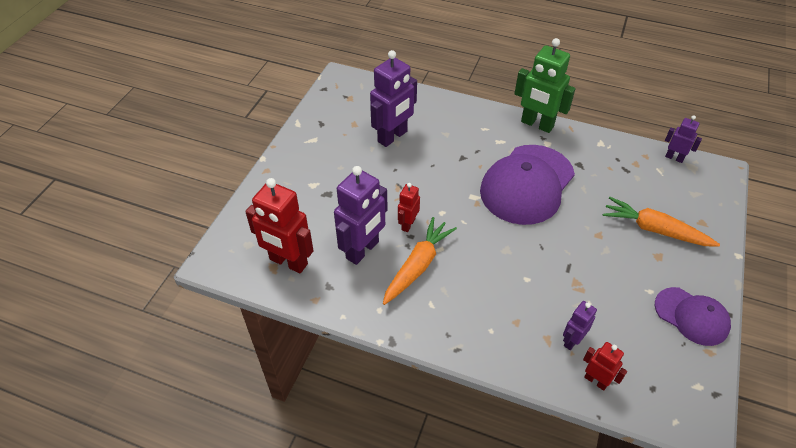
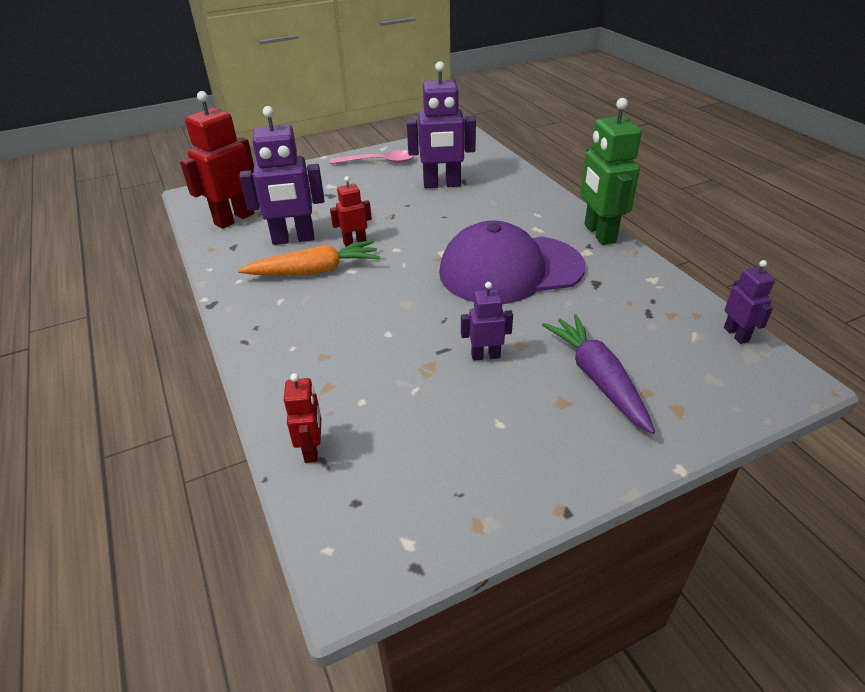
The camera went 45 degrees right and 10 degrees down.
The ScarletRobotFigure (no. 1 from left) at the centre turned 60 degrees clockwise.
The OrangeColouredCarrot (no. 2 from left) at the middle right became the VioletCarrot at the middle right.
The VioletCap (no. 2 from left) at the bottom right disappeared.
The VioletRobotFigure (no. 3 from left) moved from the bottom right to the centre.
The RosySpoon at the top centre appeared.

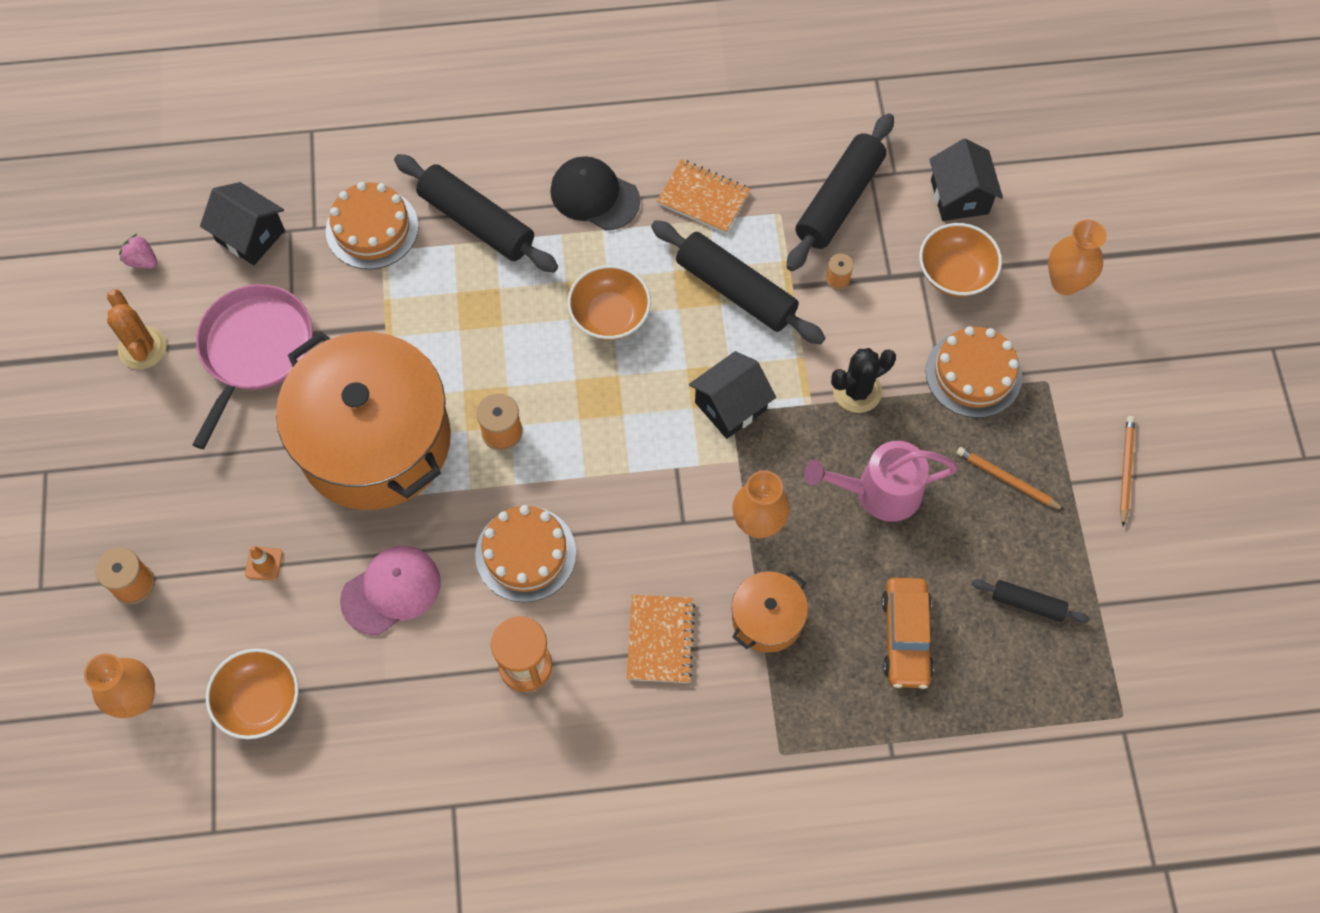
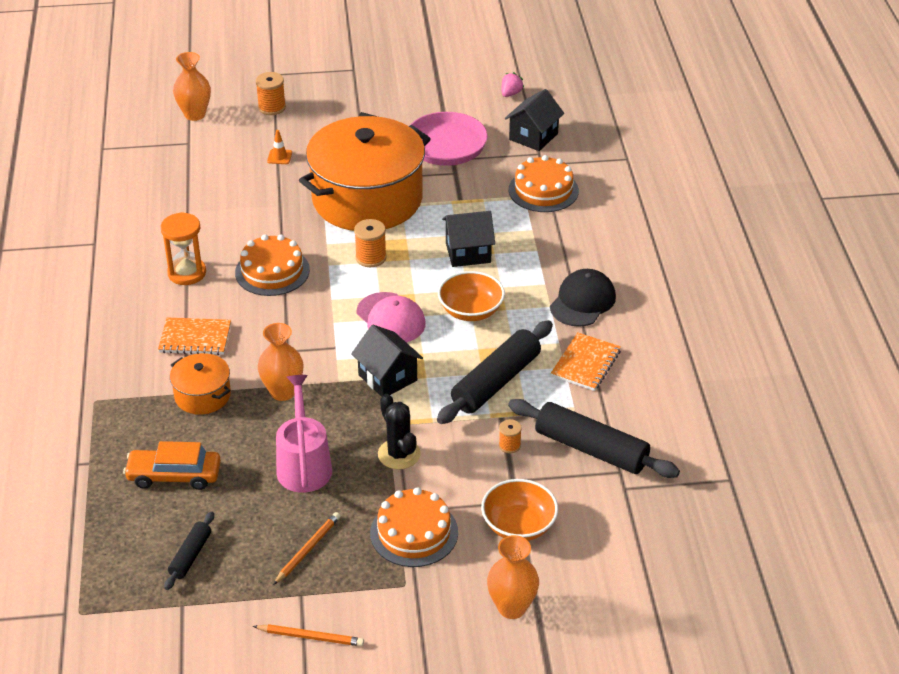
The camera went 90 degrees right and 25 degrees down.
The BlackHouse (no. 3 from left in the first image) moved from the top right to the centre.
The BlackPastryRoller (no. 1 from left) at the top centre disappeared.
The OrangeColouredSaguaroCactus at the middle left disappeared.
The RosyCap moved from the middle left to the centre.
The OrangeColouredServingBowl (no. 1 from left) at the bottom left disappeared.

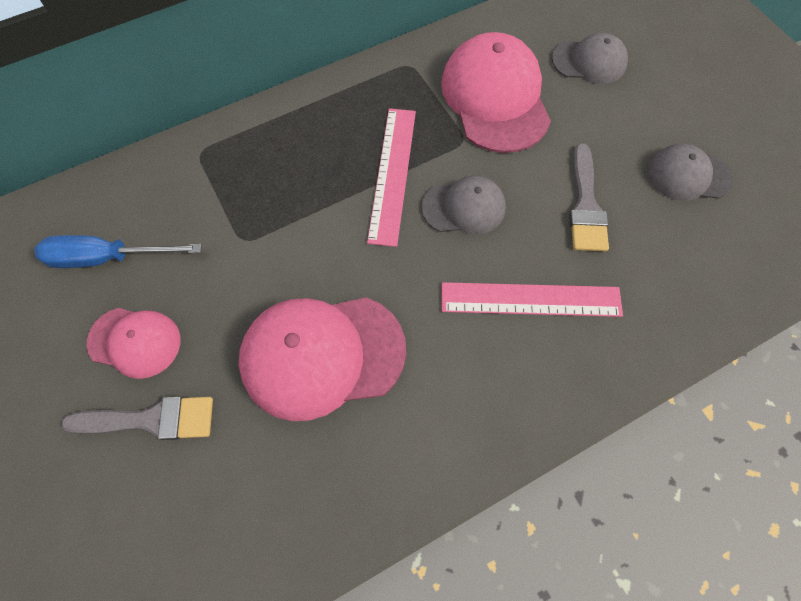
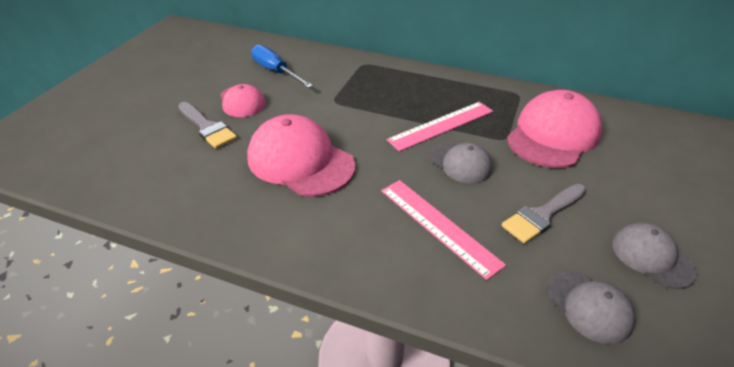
The camera went 50 degrees right and 25 degrees down.
The GrayCap (no. 2 from left) moved from the top right to the bottom right.

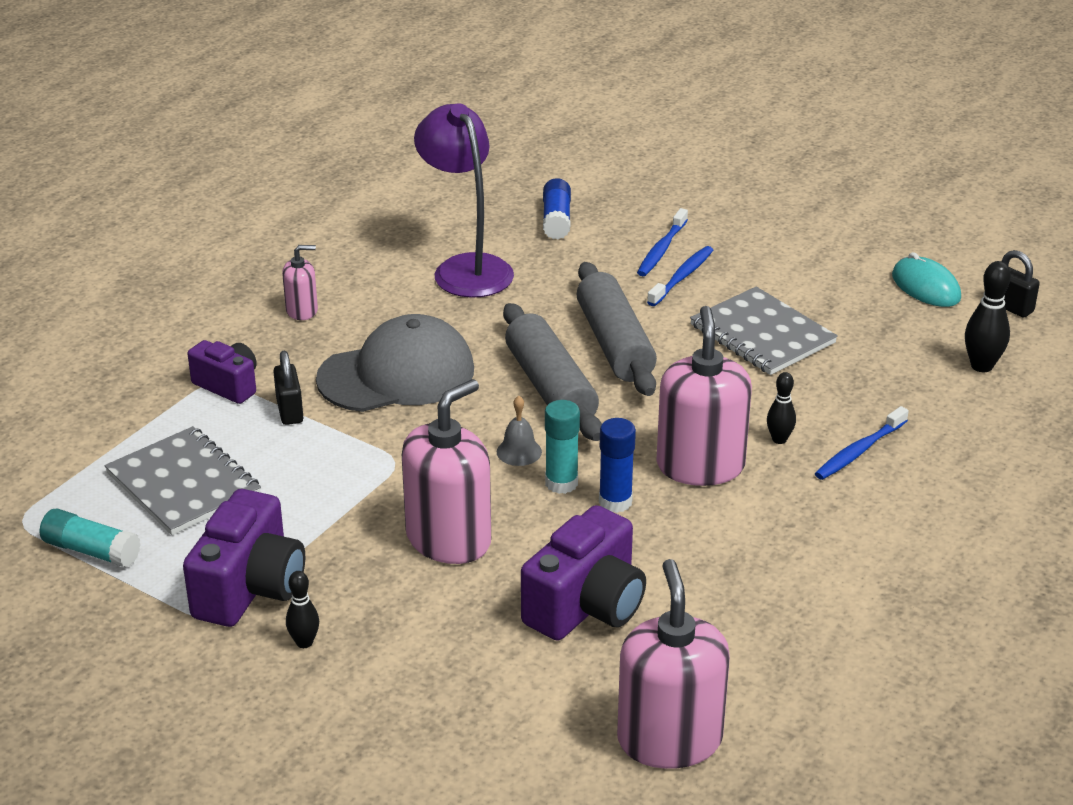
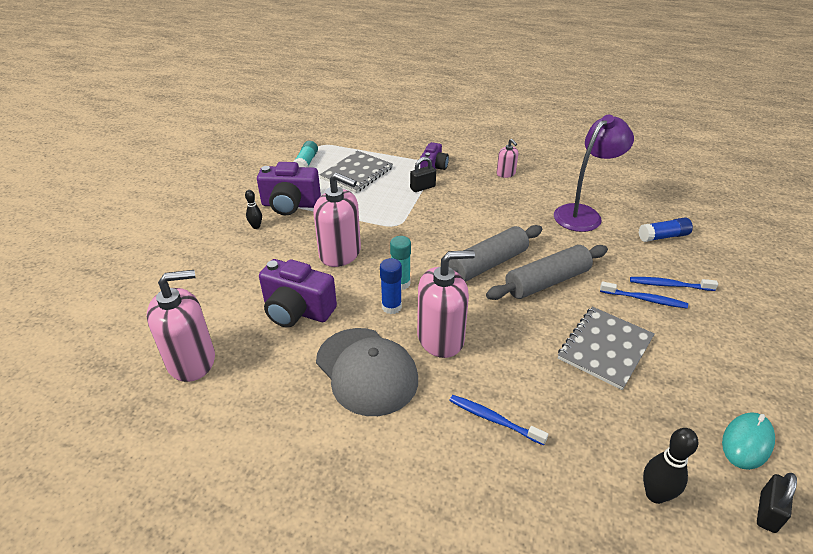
The camera went 75 degrees right and 5 degrees up.
The GrayCap moved from the centre to the bottom centre.
The BlackTenpin (no. 2 from left) at the middle right disappeared.
The GrayHandBell at the centre disappeared.

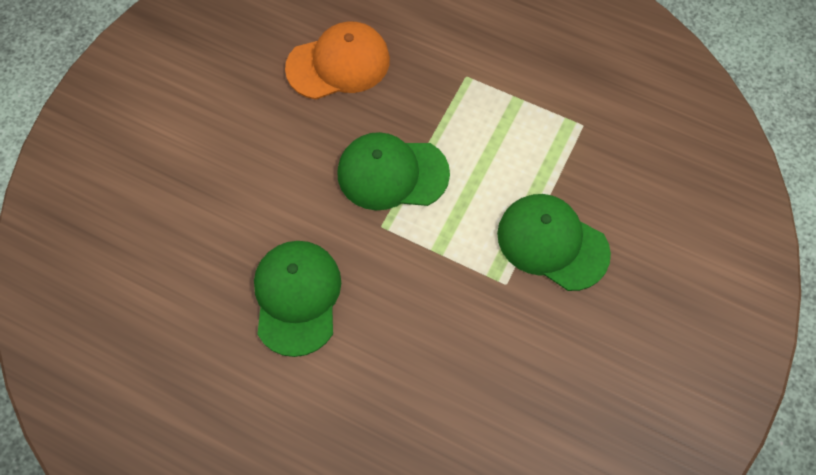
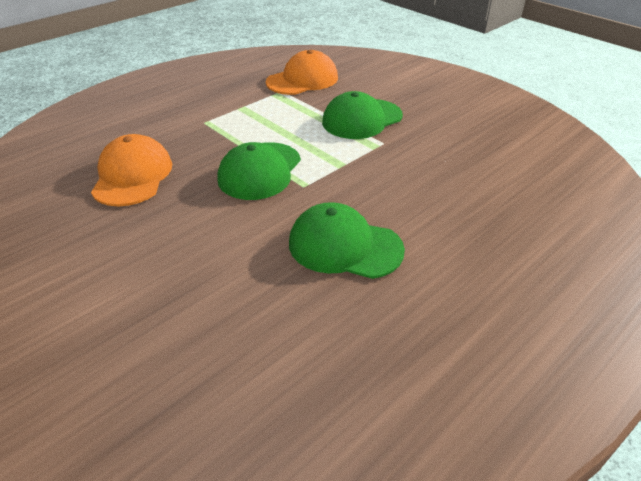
The camera went 70 degrees left and 25 degrees down.
The OrangeColouredCap (no. 2 from left) at the top centre appeared.

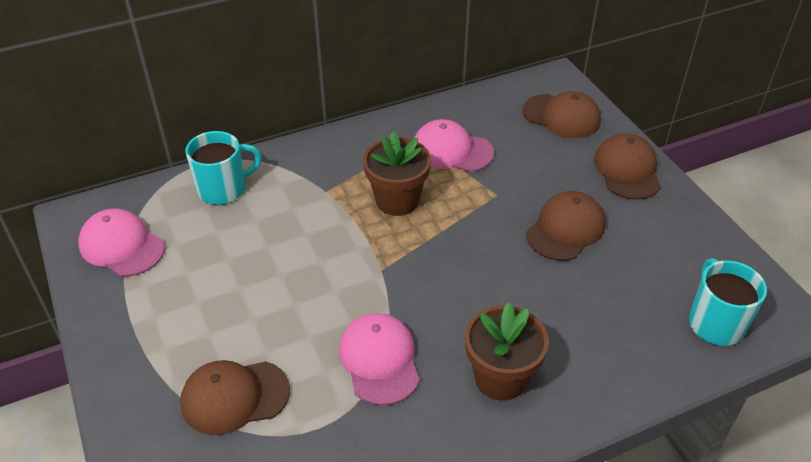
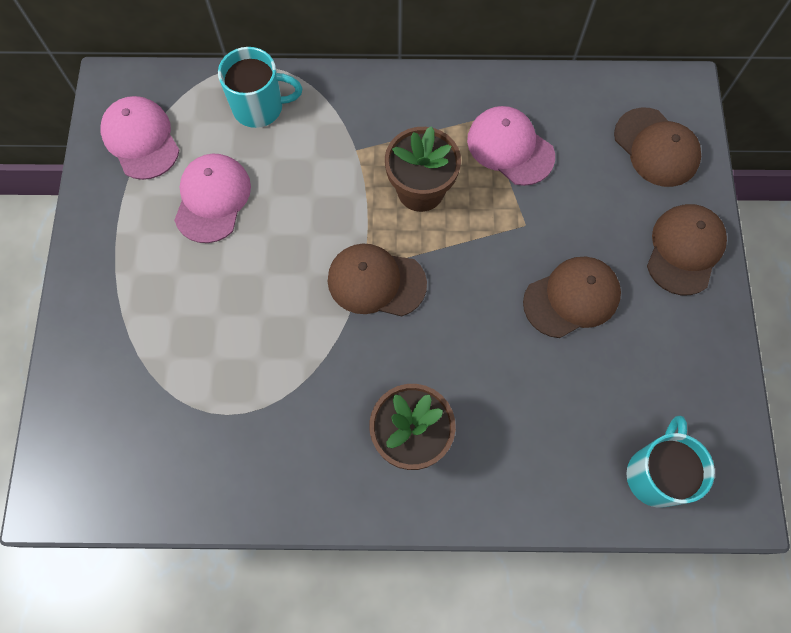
The camera went 25 degrees right and 25 degrees up.
The RosyCap (no. 2 from left) moved from the bottom centre to the top left.
The RussetCap (no. 1 from left) moved from the bottom left to the centre.

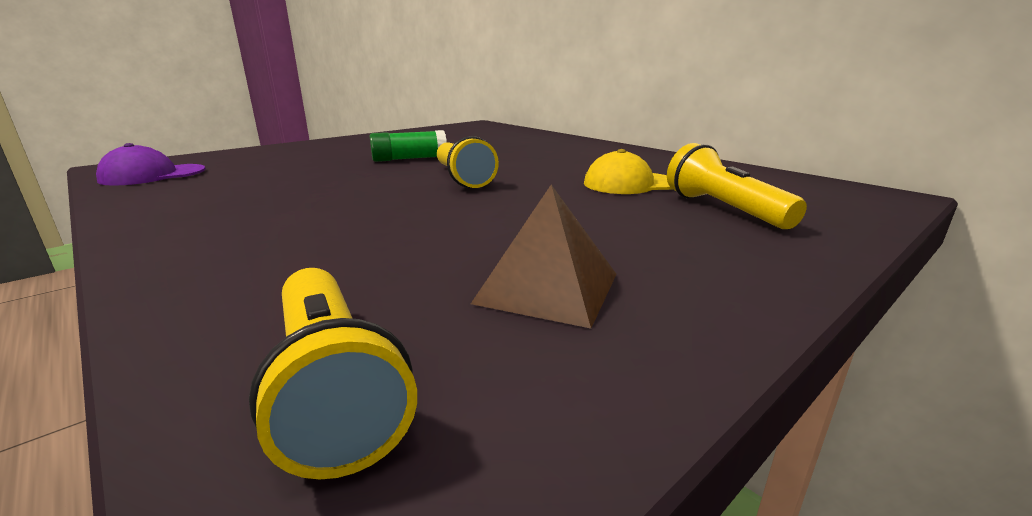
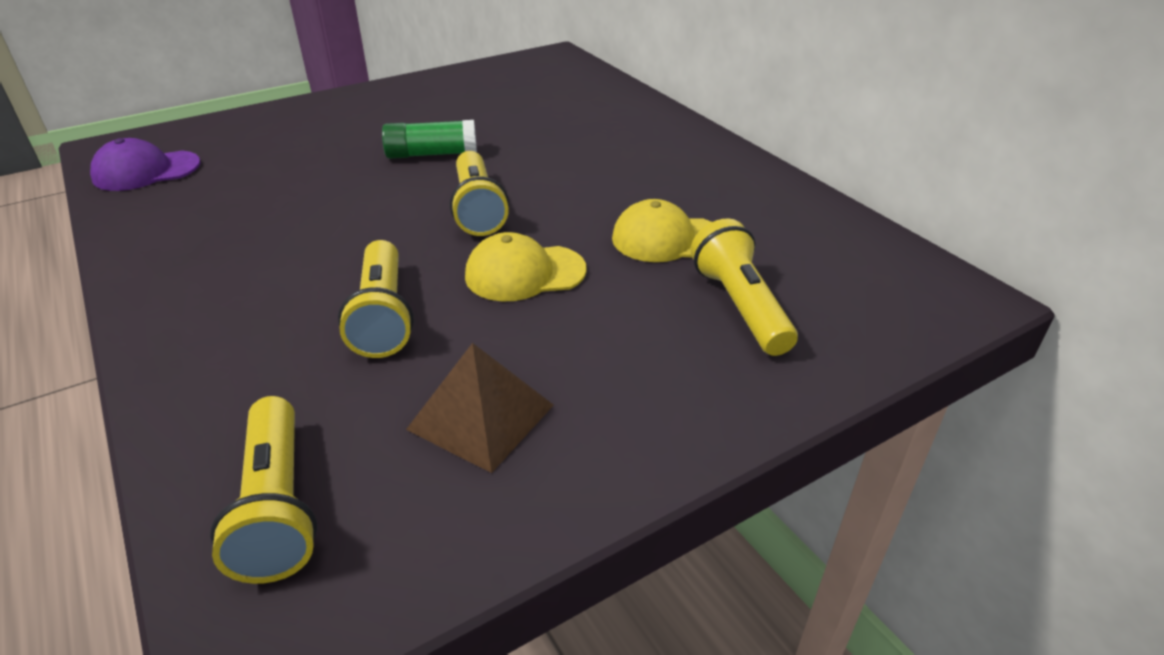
The camera went 10 degrees right and 15 degrees up.
The YellowCap (no. 1 from left) at the centre appeared.
The YellowFlashlight (no. 2 from left) at the middle left appeared.

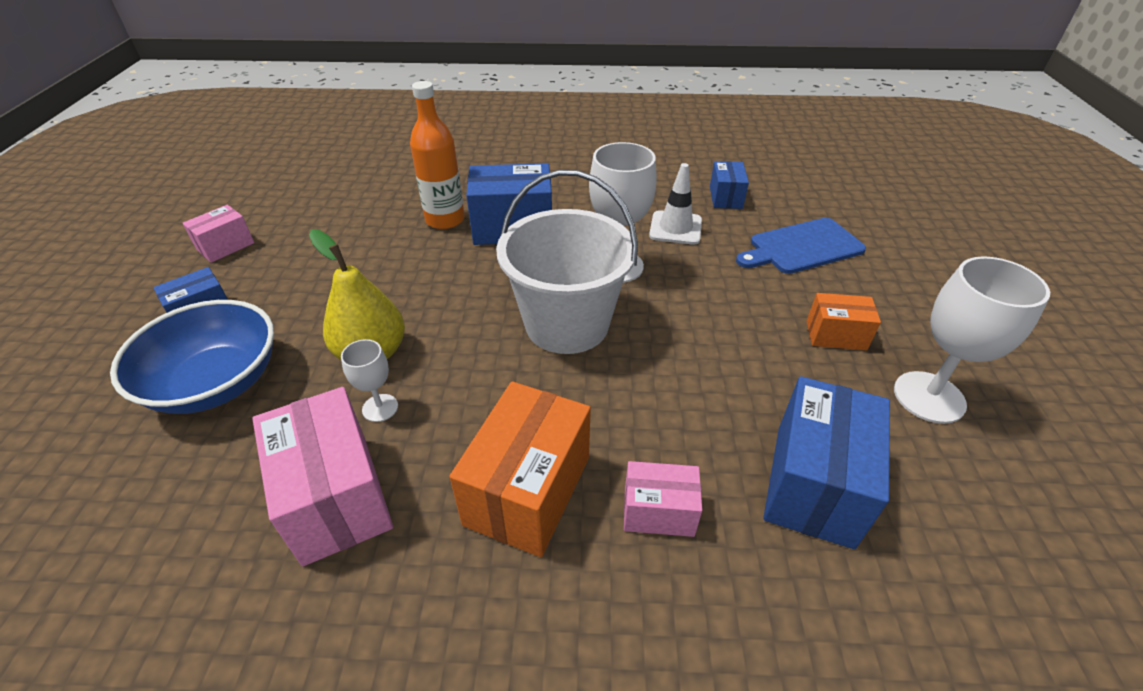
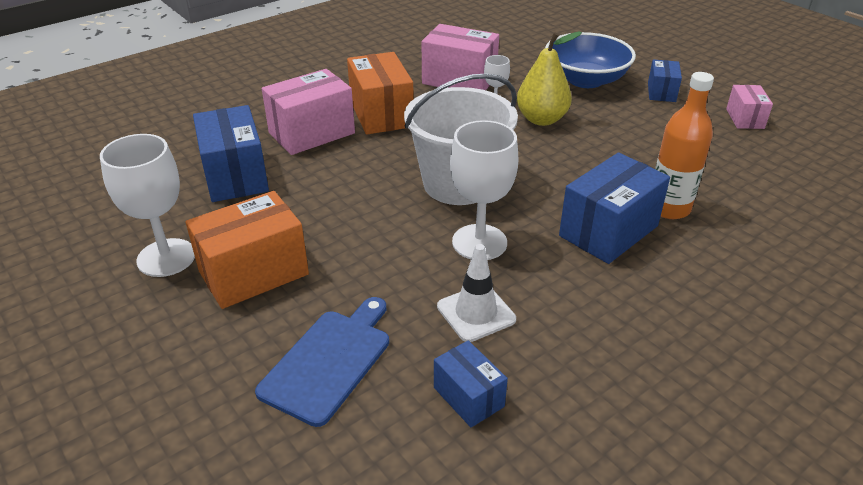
The camera went 140 degrees right and 5 degrees down.
The OrangeColouredParcel (no. 2 from left in the first image) at the middle right changed to 1.79 times the size.
The RosyParcel (no. 3 from left in the first image) at the bottom centre changed to 1.79 times the size.

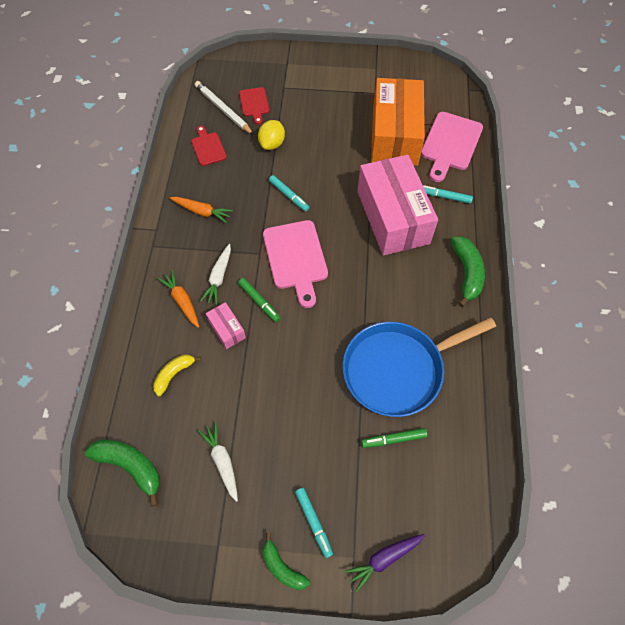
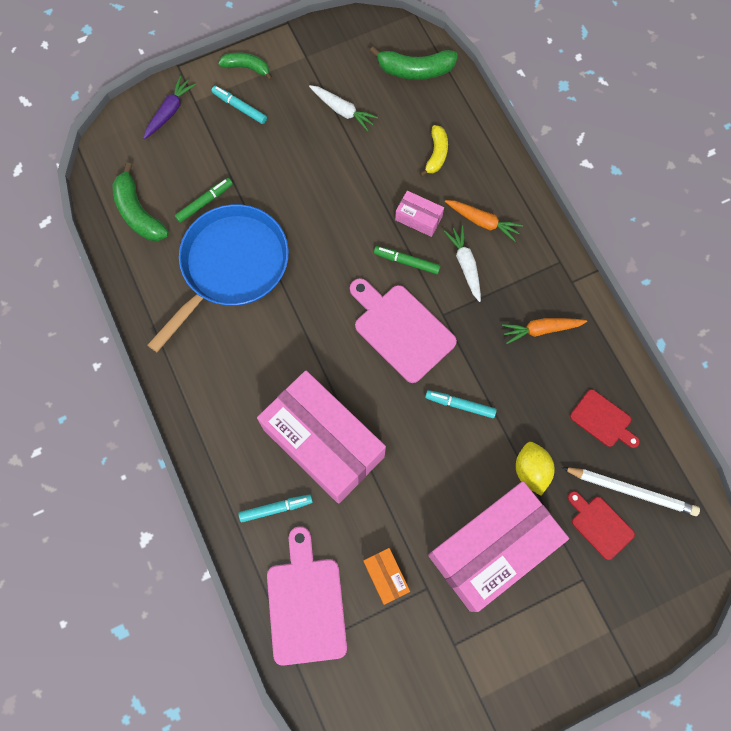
The camera went 150 degrees right and 10 degrees up.
The OrangeColouredParcel at the top centre changed to 0.41 times the size.
The GreenBananaFruit (no. 3 from left in the first image) moved from the middle right to the top left.
The RosyParcel (no. 3 from left) at the bottom right appeared.

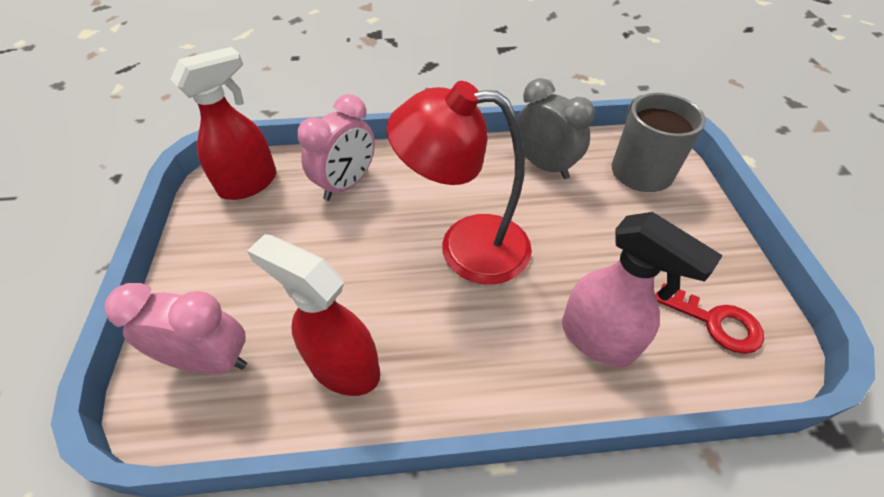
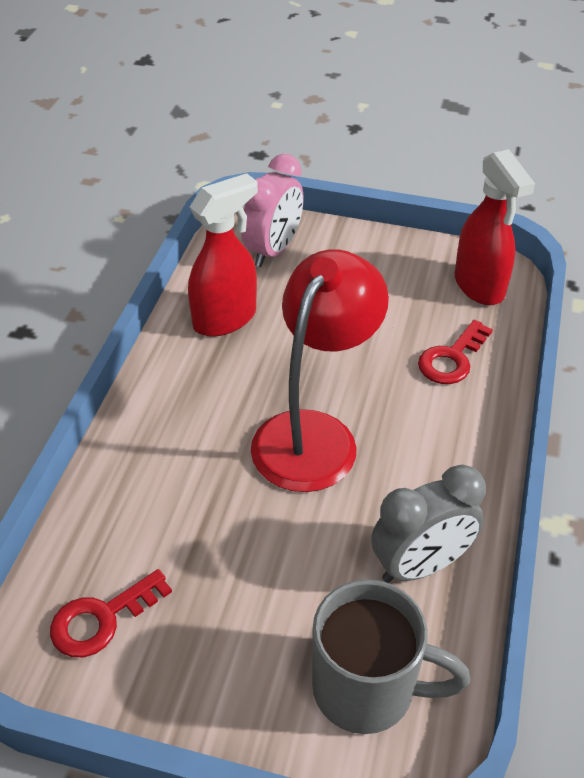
The camera went 110 degrees right and 5 degrees down.
The RosyClock (no. 2 from left) at the top centre was replaced by the ScarletLatchkey (no. 2 from left) at the middle right.
The RosySprayer at the middle right disappeared.

